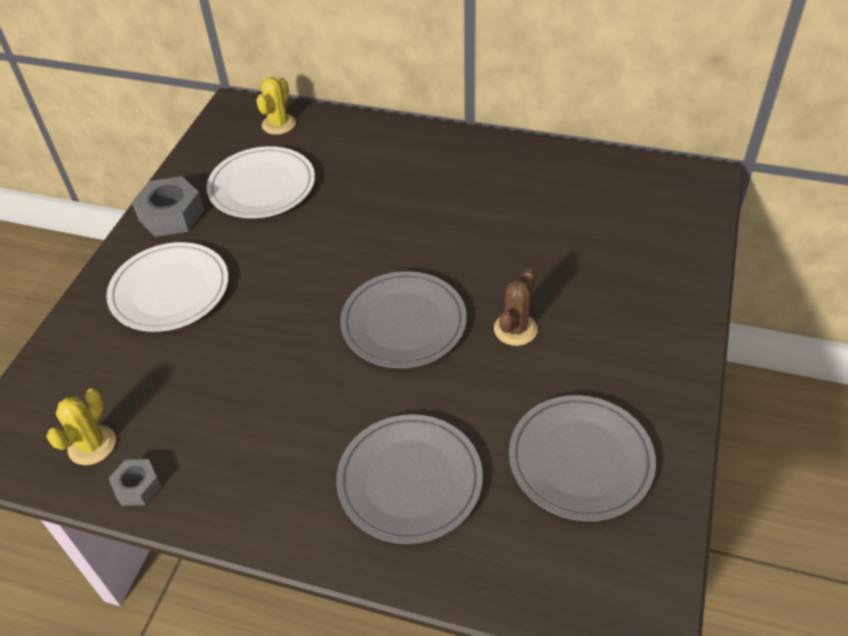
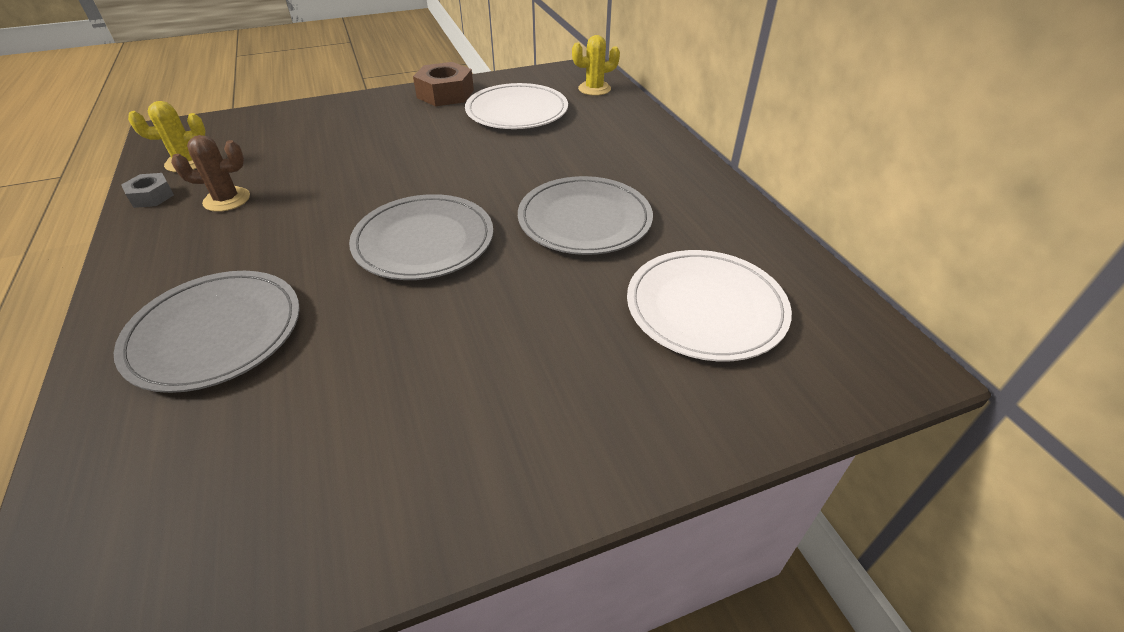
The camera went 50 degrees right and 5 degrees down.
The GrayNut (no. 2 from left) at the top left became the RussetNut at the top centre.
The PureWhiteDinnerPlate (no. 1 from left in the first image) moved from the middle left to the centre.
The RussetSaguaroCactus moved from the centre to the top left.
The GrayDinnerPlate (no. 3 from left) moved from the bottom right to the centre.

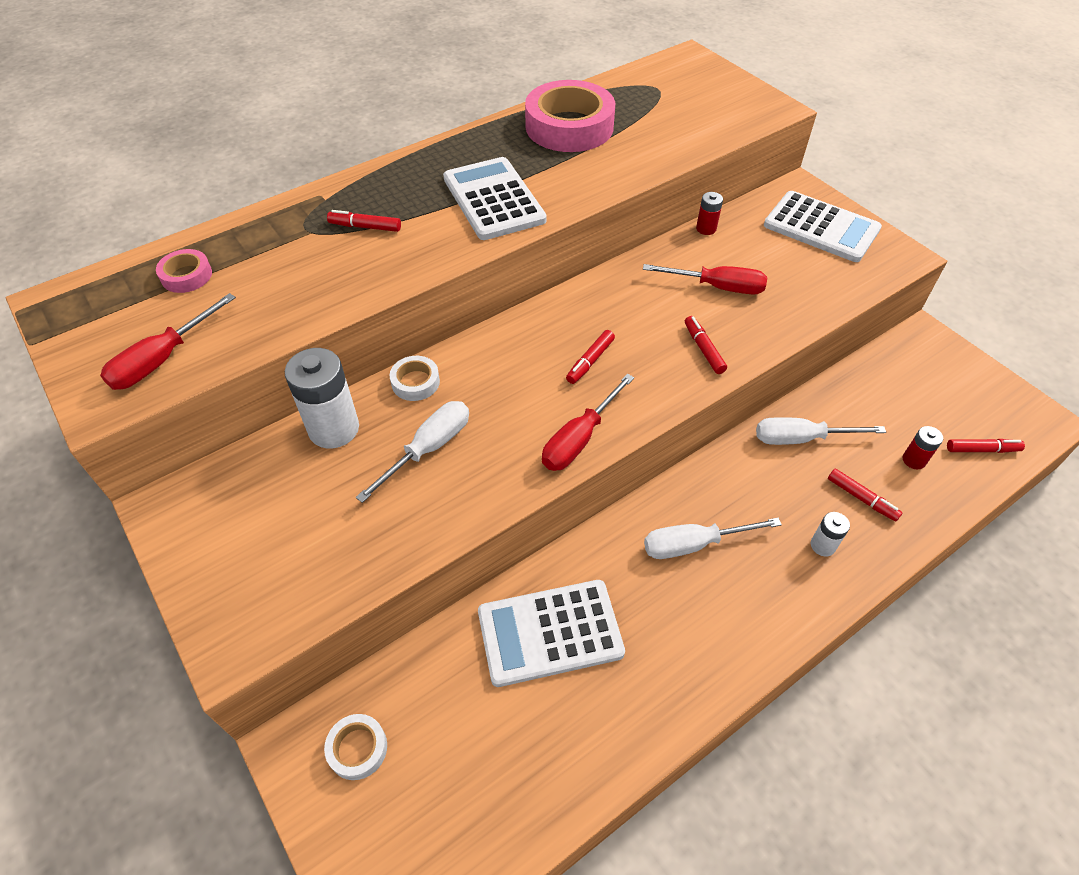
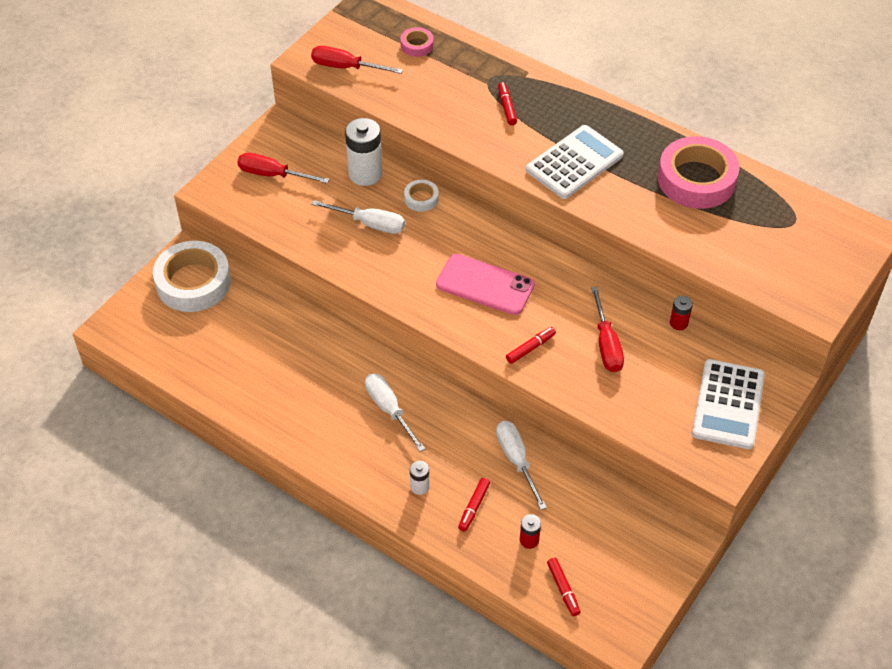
The camera went 70 degrees right and 0 degrees up.
The ScarletFeltPen (no. 2 from left) at the centre was replaced by the RosySmartphone at the centre.
The ScarletHandScrewdriver (no. 2 from left in the first image) moved from the centre to the top left.
The PureWhitePocketCalculator (no. 2 from left) at the bottom centre disappeared.
The PureWhiteTape (no. 1 from left) at the bottom left changed to 2.18 times the size.

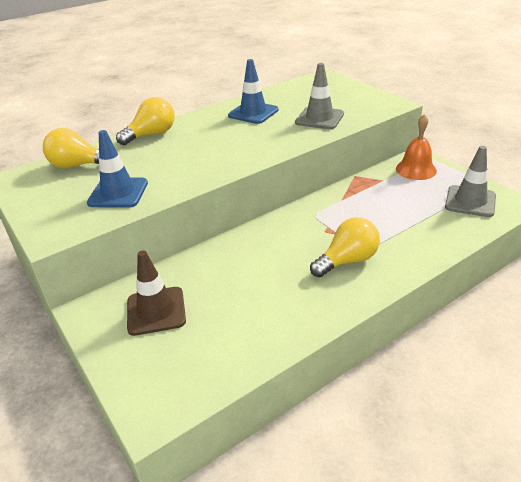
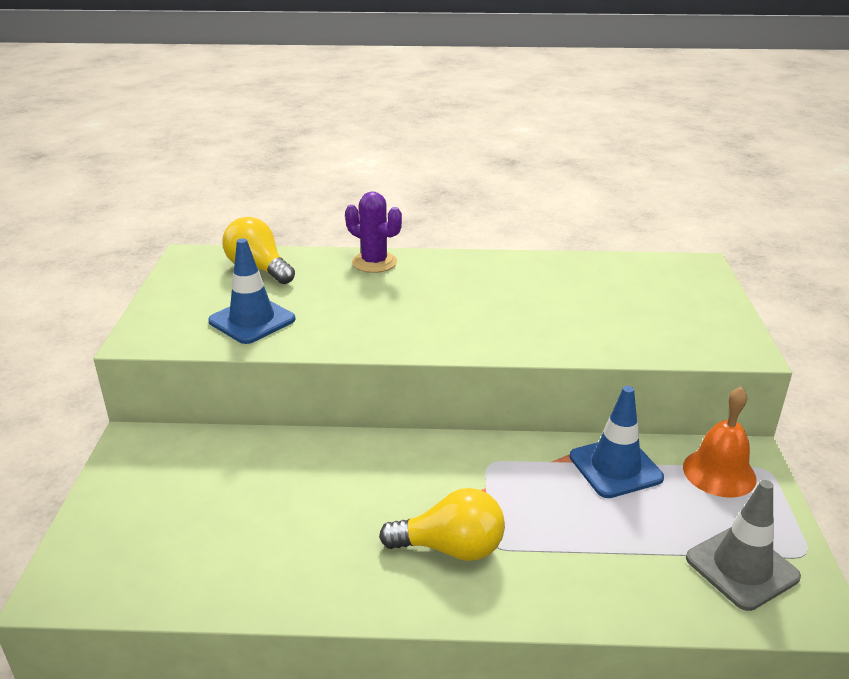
The camera went 35 degrees right and 5 degrees down.
The CobaltTrafficCone (no. 2 from left) moved from the top centre to the middle right.
The GrayTrafficCone (no. 1 from left) at the top centre disappeared.
The YellowLightBulb (no. 2 from left) at the top left was replaced by the VioletSaguaroCactus at the centre.
The RussetTrafficCone at the middle left disappeared.

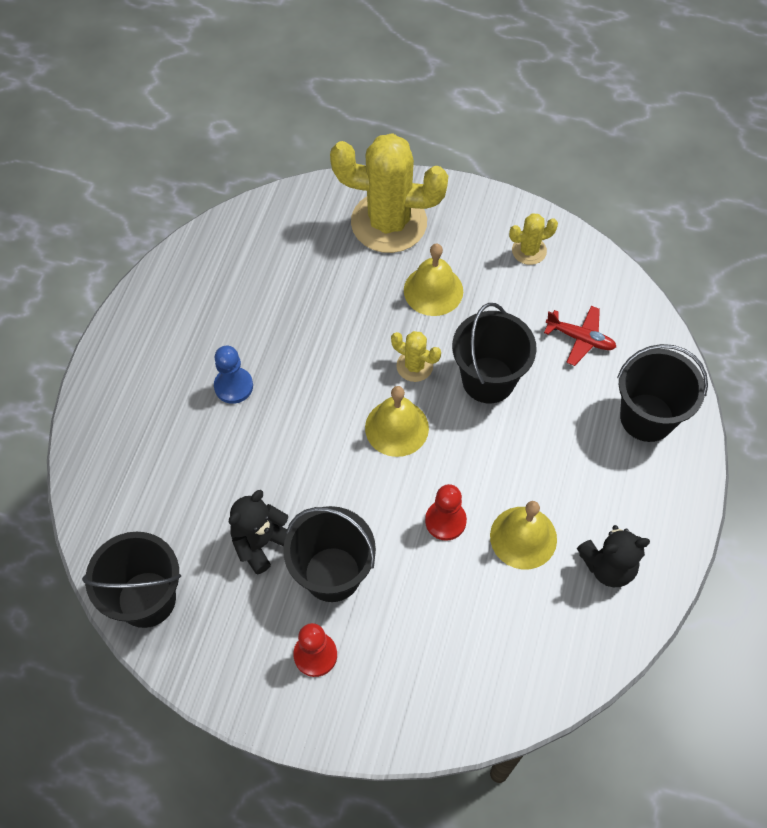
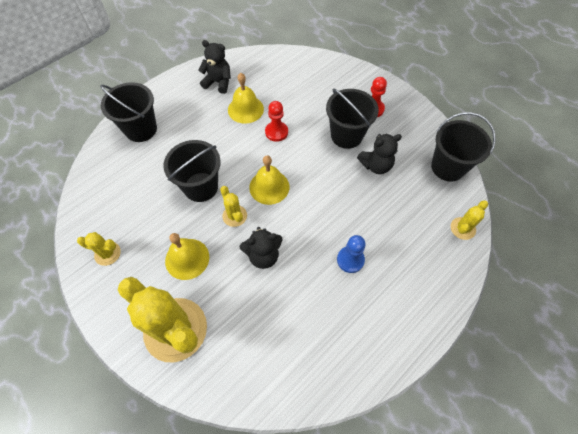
The camera went 150 degrees left and 0 degrees up.
The ScarletToyPlane at the middle right disappeared.
The YellowSaguaroCactus (no. 4 from left) at the middle right appeared.
The BlackStuffedBear (no. 2 from left) at the centre appeared.

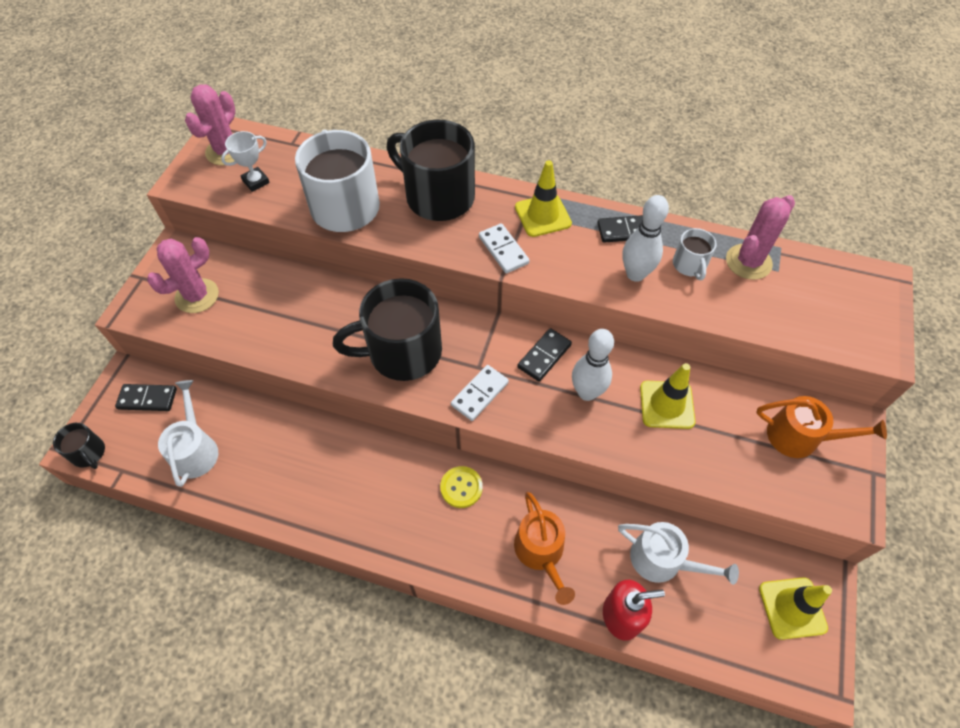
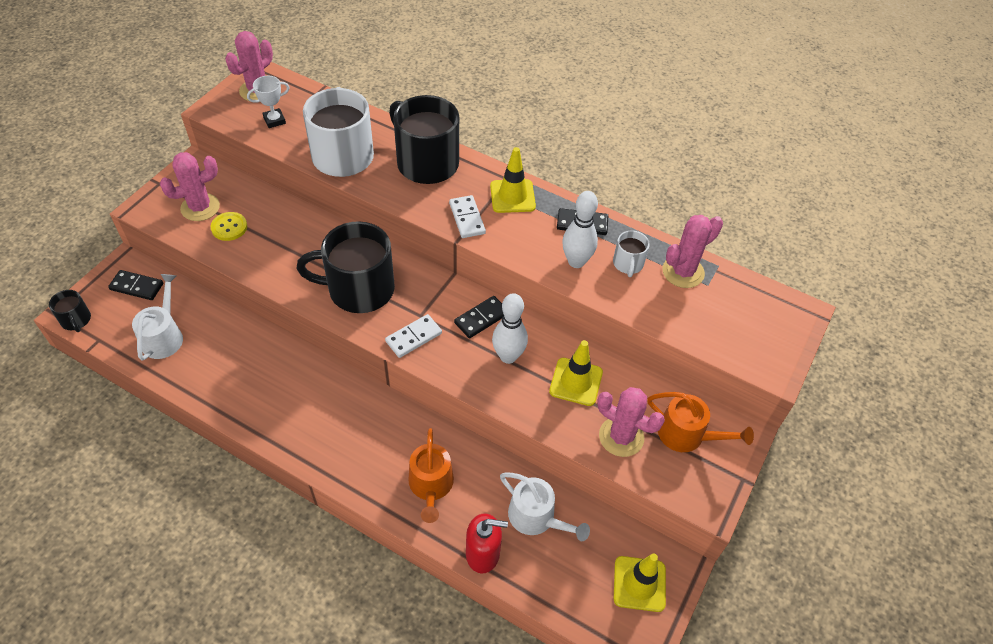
The camera went 10 degrees right and 5 degrees down.
The YellowButton moved from the bottom centre to the middle left.
The RosySaguaroCactus (no. 3 from left) at the centre appeared.

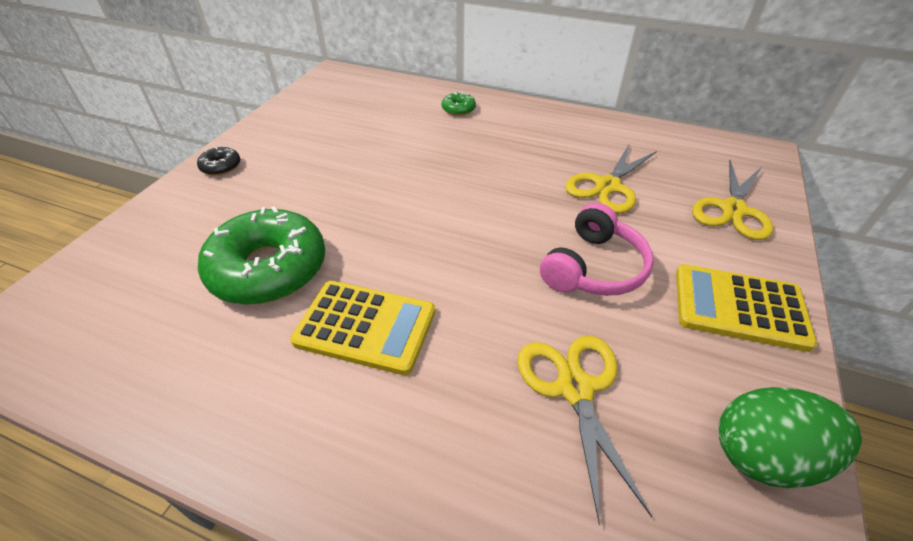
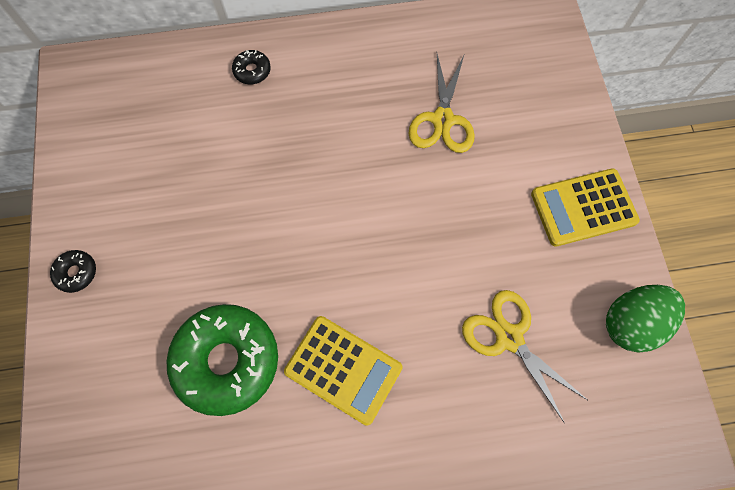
The camera went 30 degrees left and 25 degrees up.
The GreenDonut (no. 2 from left) at the top centre became the BlackDonut (no. 2 from left) at the top centre.
The YellowShears (no. 3 from left) at the middle right disappeared.
The RosyOverEarHeadphones at the centre disappeared.
The YellowPocketCalculator (no. 1 from left) at the centre turned 45 degrees clockwise.

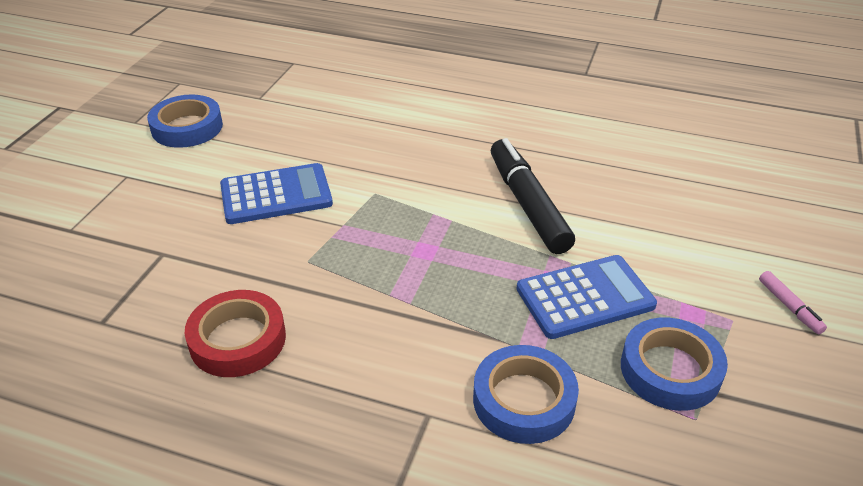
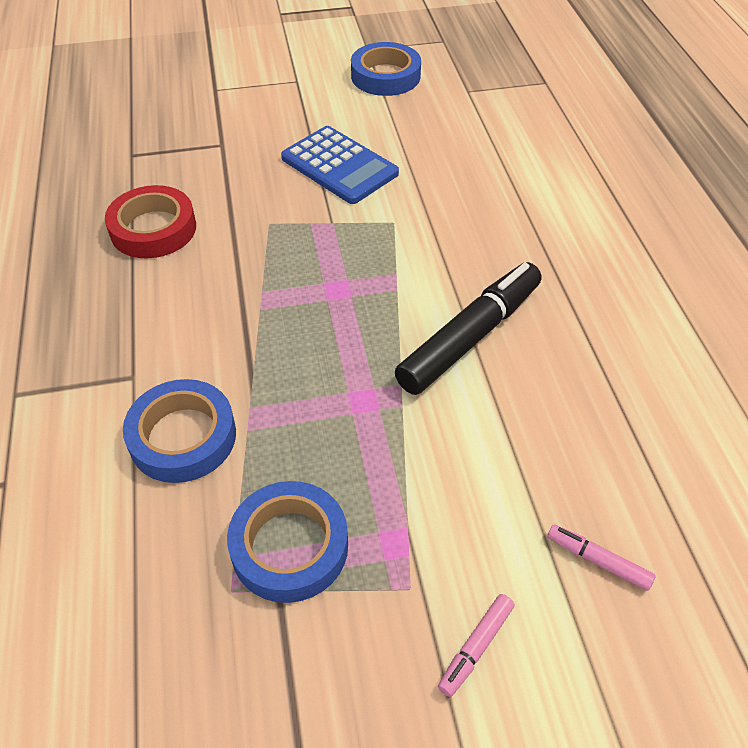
The camera went 60 degrees right and 10 degrees up.
The CobaltPocketCalculator (no. 2 from left) at the middle right disappeared.
The RosyFeltPen (no. 2 from left) at the bottom right appeared.

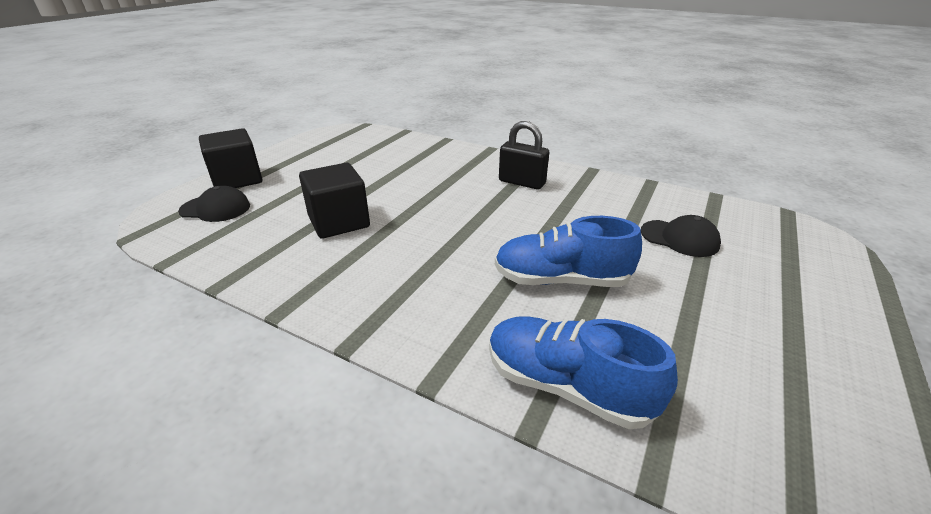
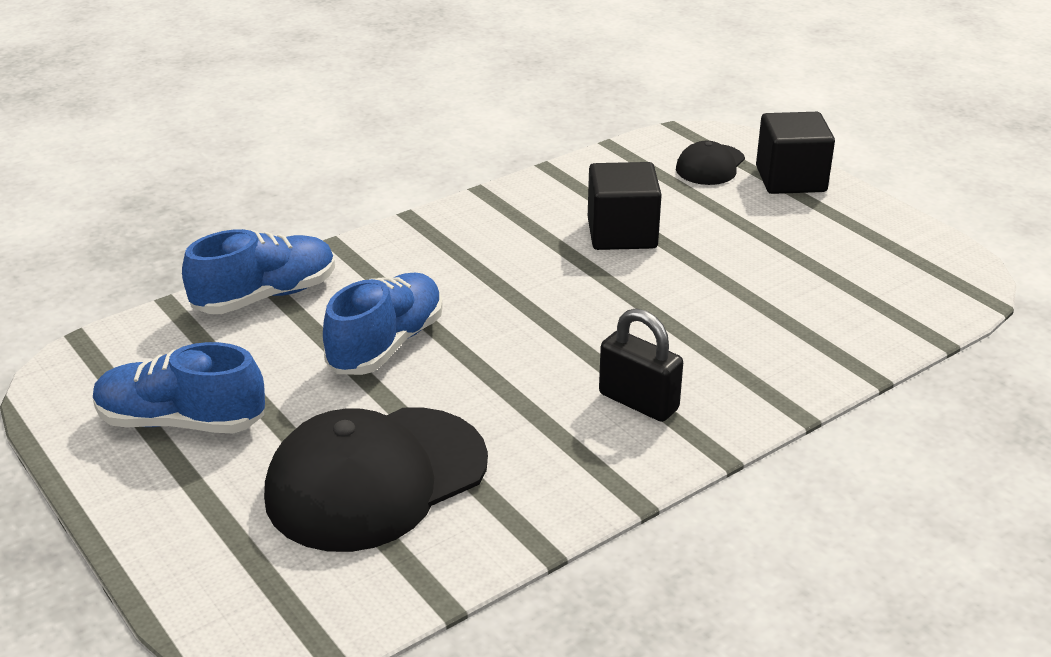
The camera went 115 degrees right and 0 degrees up.
The BlackPadlock at the top centre turned 75 degrees clockwise.
The BlackCap (no. 2 from left in the first image) at the middle right changed to 2.00 times the size.
The CobaltSneaker (no. 1 from left) at the middle left appeared.

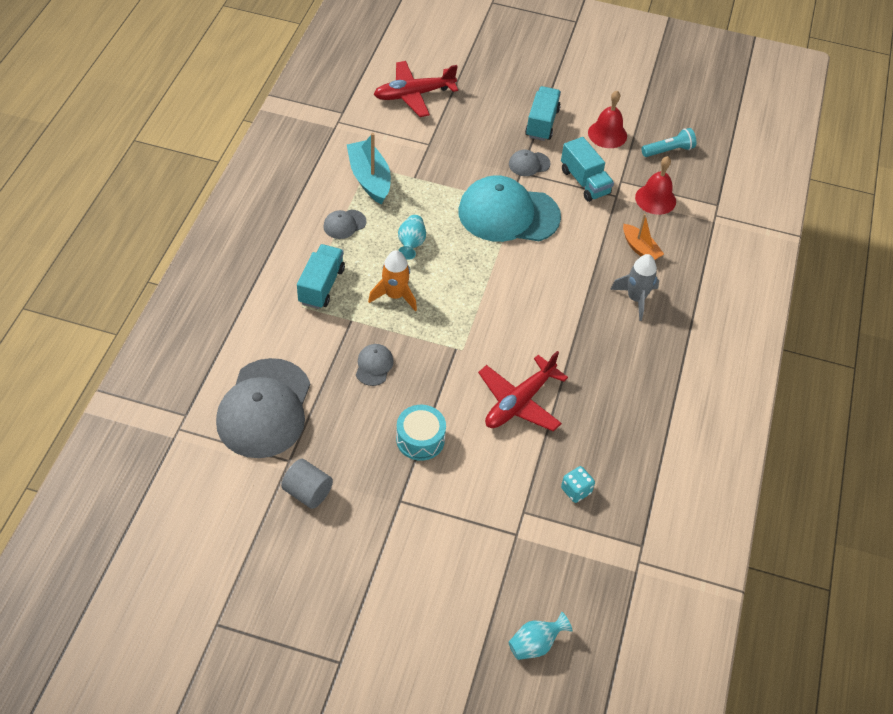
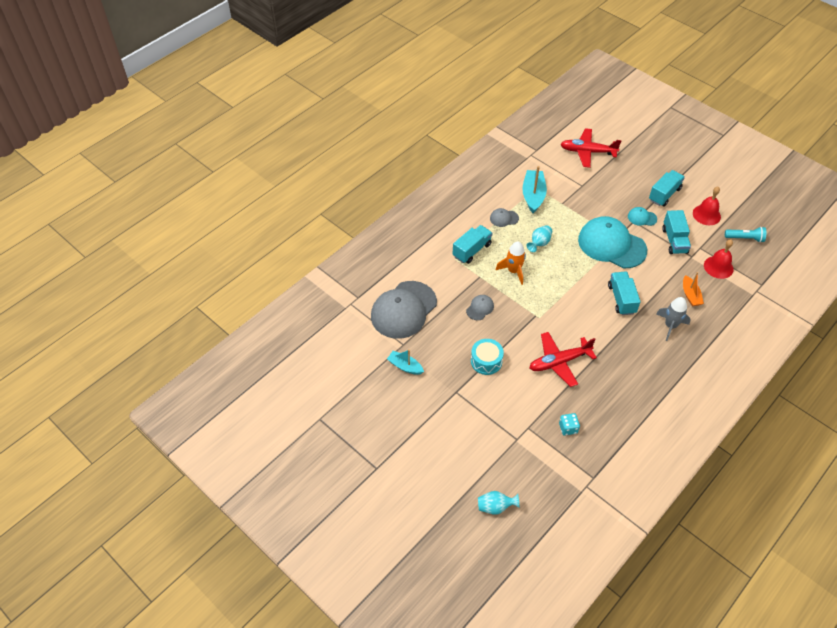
The camera went 30 degrees right and 0 degrees up.
The GrayCap (no. 4 from left) at the top centre became the TealCap (no. 2 from left) at the middle right.
The GrayCylinderShape at the bottom centre was replaced by the TealBoat (no. 1 from left) at the centre.
The TealTruck (no. 2 from left) at the middle right appeared.

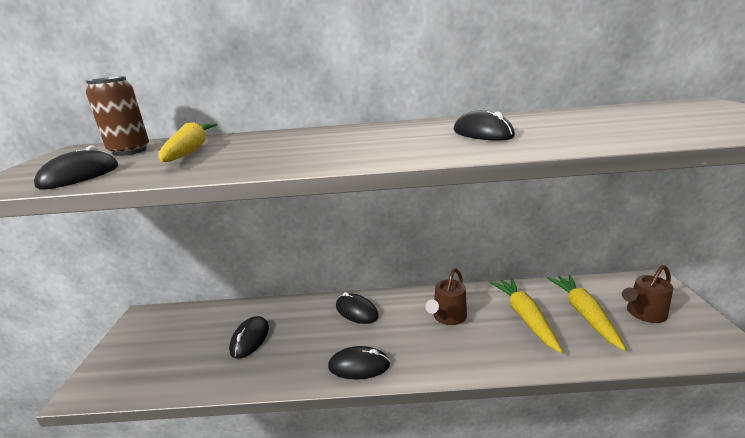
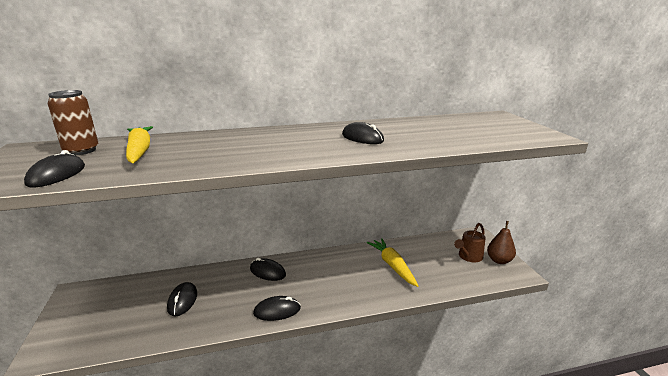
The camera went 15 degrees left and 0 degrees up.
The RussetWateringPot (no. 1 from left) at the bottom centre disappeared.
The YellowCarrot (no. 3 from left) at the bottom right disappeared.
The RussetToyPear at the middle right appeared.

